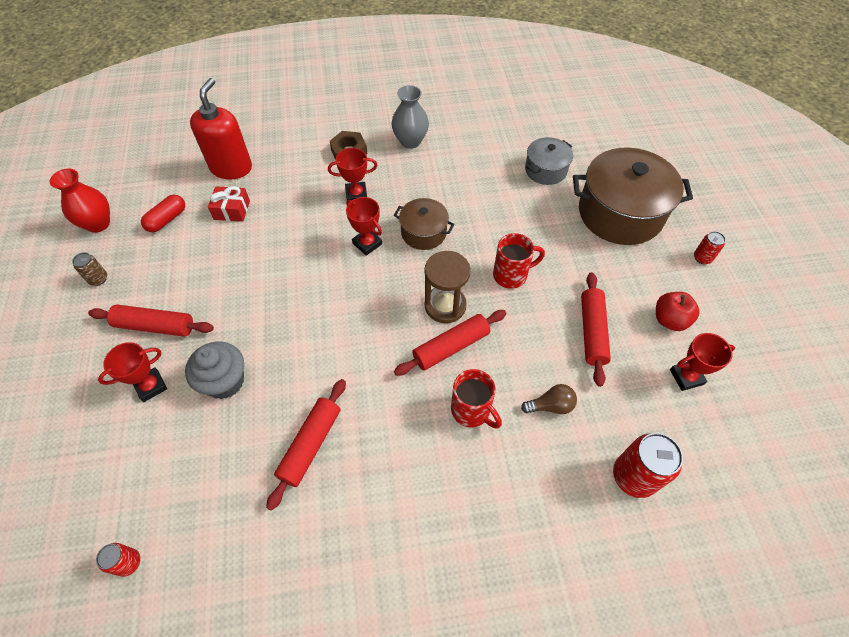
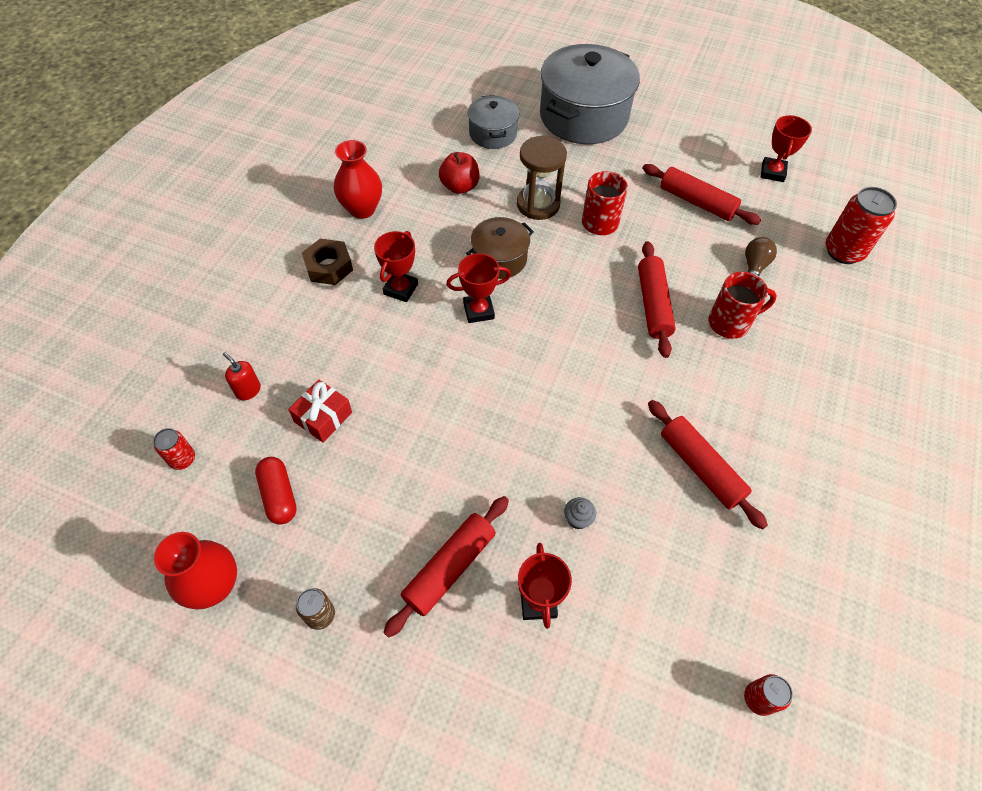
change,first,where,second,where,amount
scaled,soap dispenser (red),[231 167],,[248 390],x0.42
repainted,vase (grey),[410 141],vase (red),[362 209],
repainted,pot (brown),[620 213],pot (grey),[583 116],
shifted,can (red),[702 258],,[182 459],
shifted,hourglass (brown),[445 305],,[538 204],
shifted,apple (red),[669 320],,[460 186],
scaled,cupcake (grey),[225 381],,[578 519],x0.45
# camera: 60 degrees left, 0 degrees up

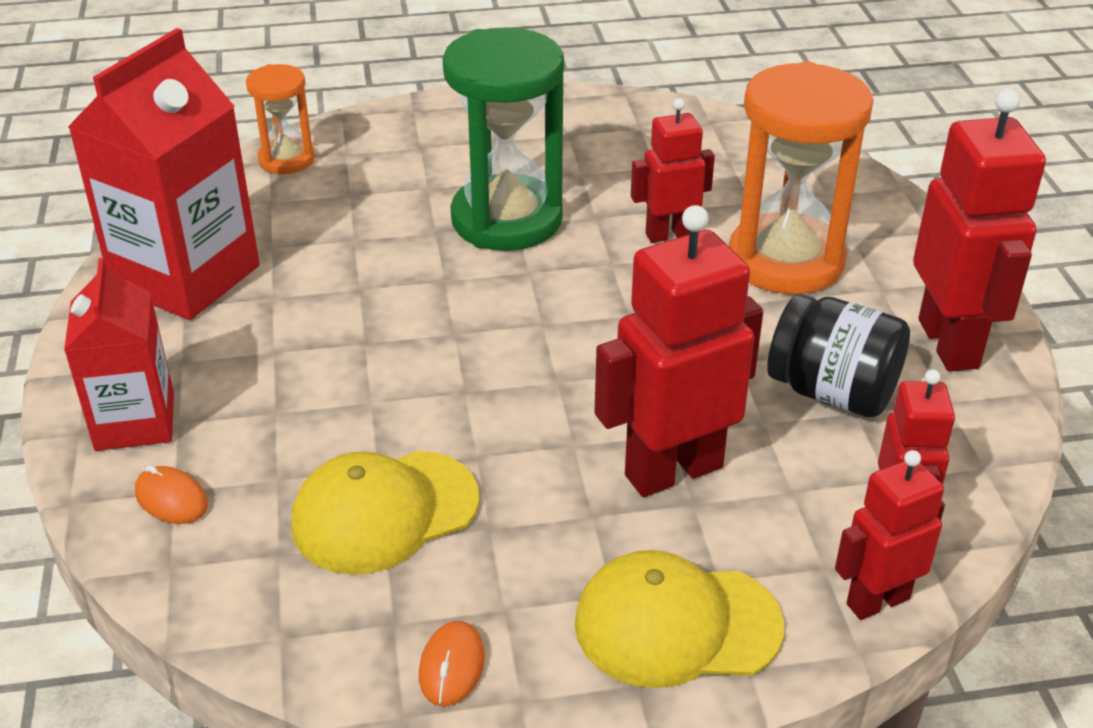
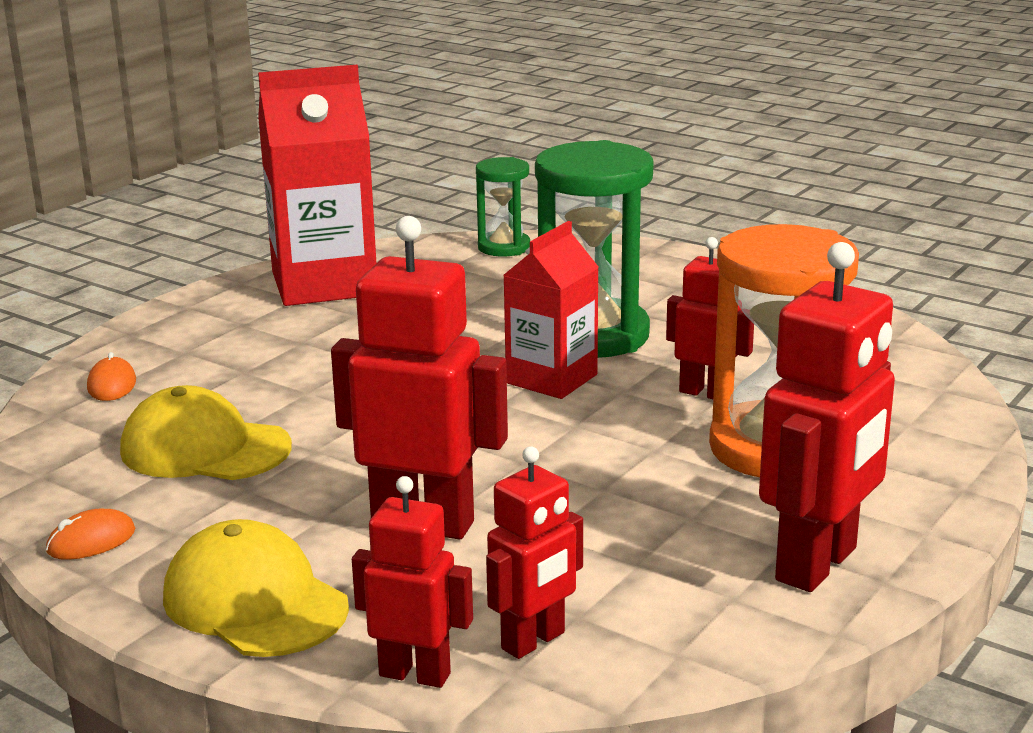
change,first,where,second,where,amount
repainted,hourglass (orange),[286 160],hourglass (green),[504 247],
shifted,carton (red),[135 421],,[551 379],
gone,jar (black),[832 392],,,
# camera: 45 degrees right, 15 degrees down

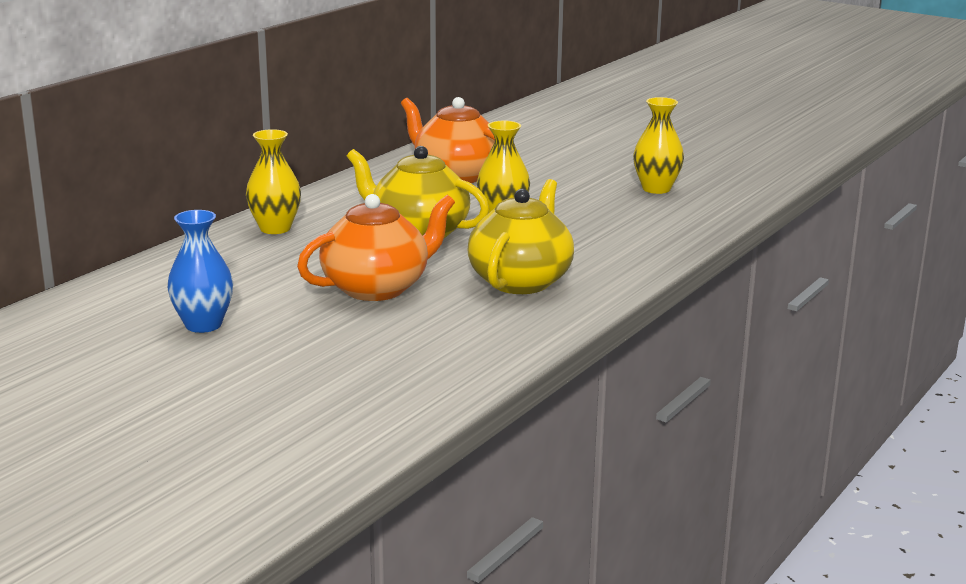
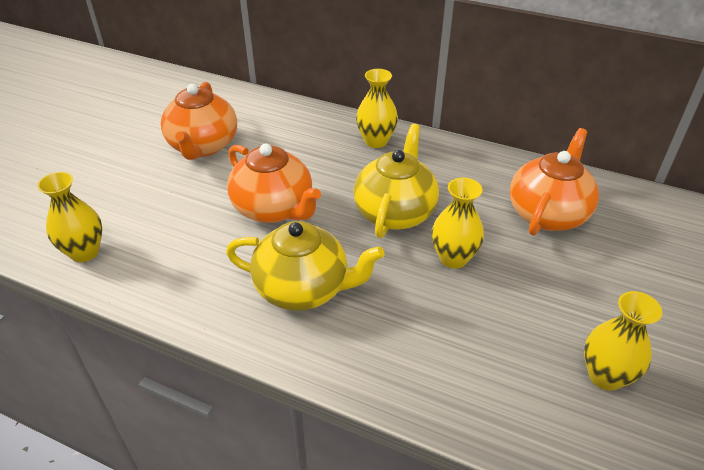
change,first,where,second,where,amount
swapped,vase (blue),[203 325],teapot (orange),[203 146],
new,,,vase (yellow),[84 252],
# camera: 80 degrees right, 20 degrees up

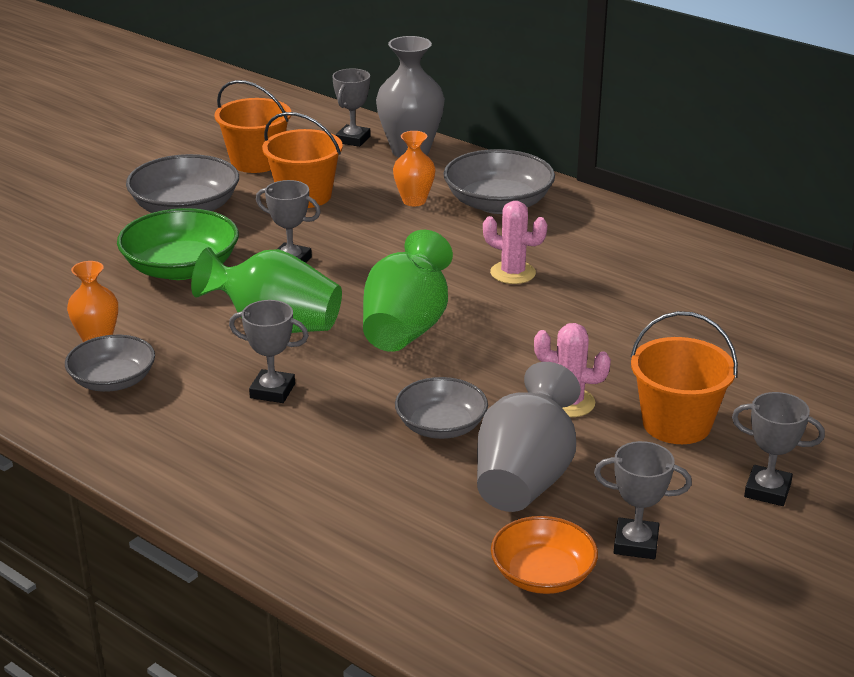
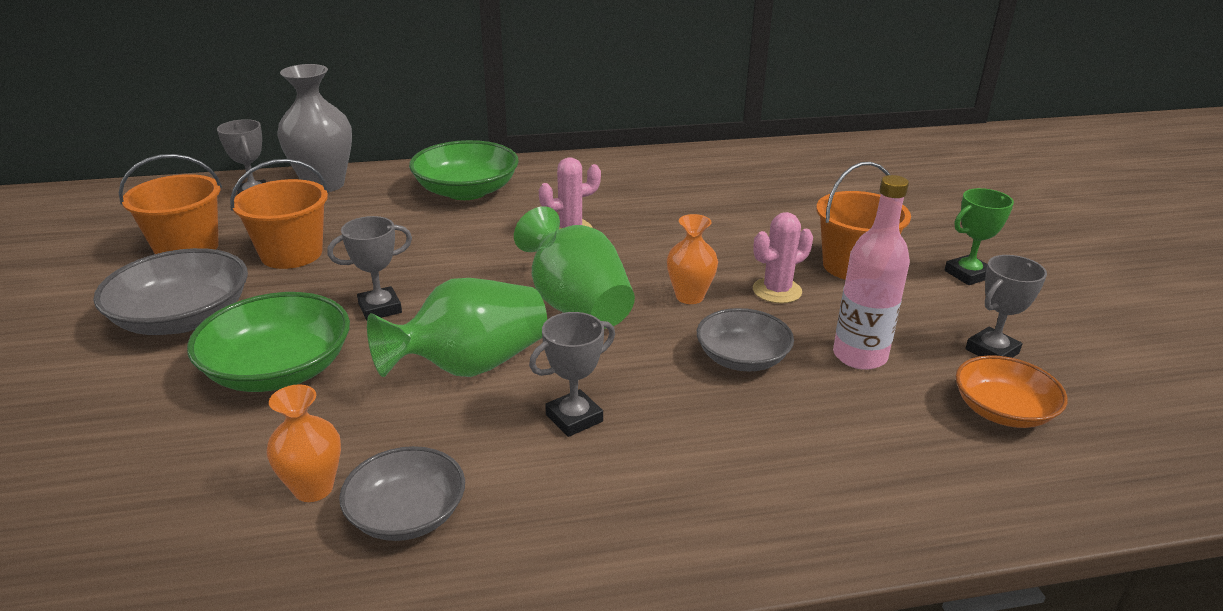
change,first,where,second,where,amount
shifted,vase (orange),[414 201],,[689 296],
repainted,bowl (grey),[498 203],bowl (green),[466 191],
swapped,vase (grey),[525 478],bottle (pink),[859 356],
repainted,trophy (grey),[767 490],trophy (green),[968 274],
# camera: 50 degrees left, 0 degrees up

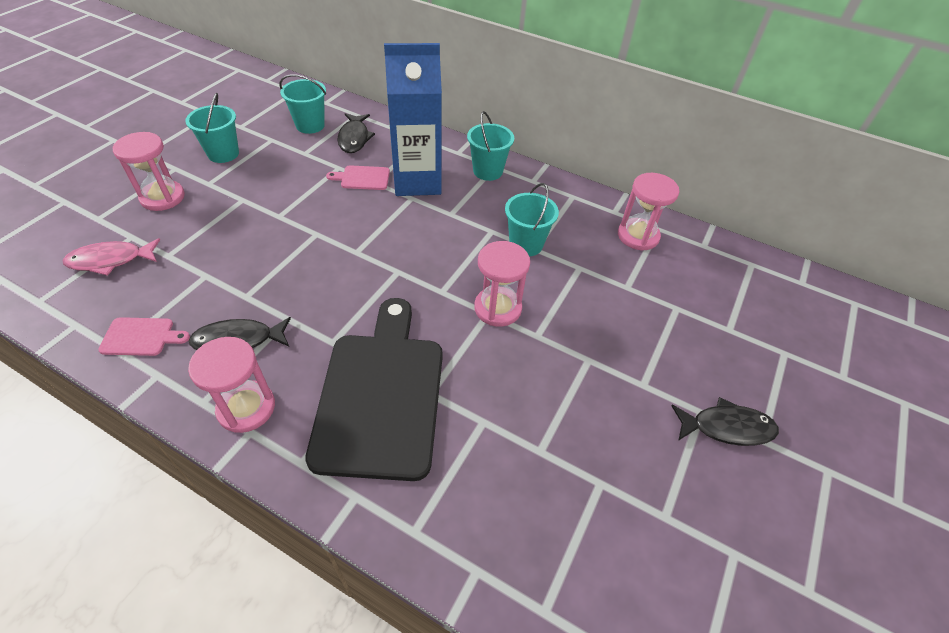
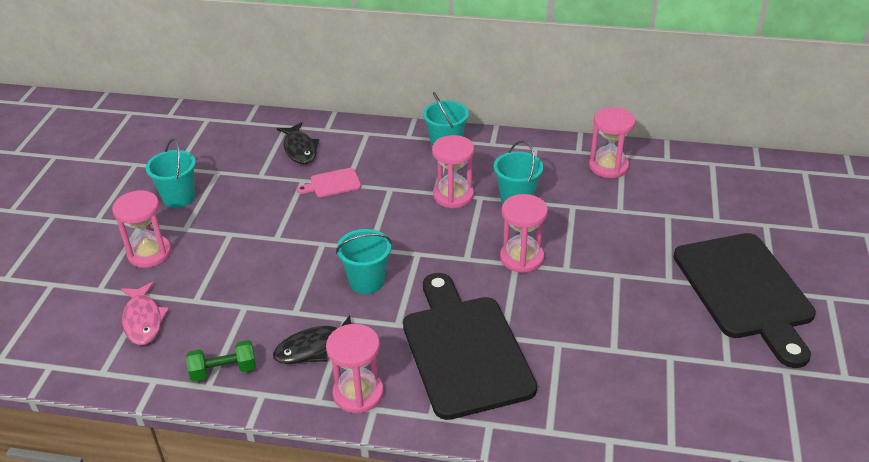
change,first,where,second,where,amount
gone,carton (blue),[417 181],,,
shifted,bucket (turquoise),[310 125],,[367 281],
rotated,fish (pink),[110 260],,[143 320],75 degrees counterclockwise
swapped,cutting board (pink),[141 337],dumbbell (green),[224 371],
swapped,fish (black),[727 427],cutting board (black),[745 291],
new,,,hourglass (pink),[453 195],
# camera: 15 degrees left, 10 degrees down

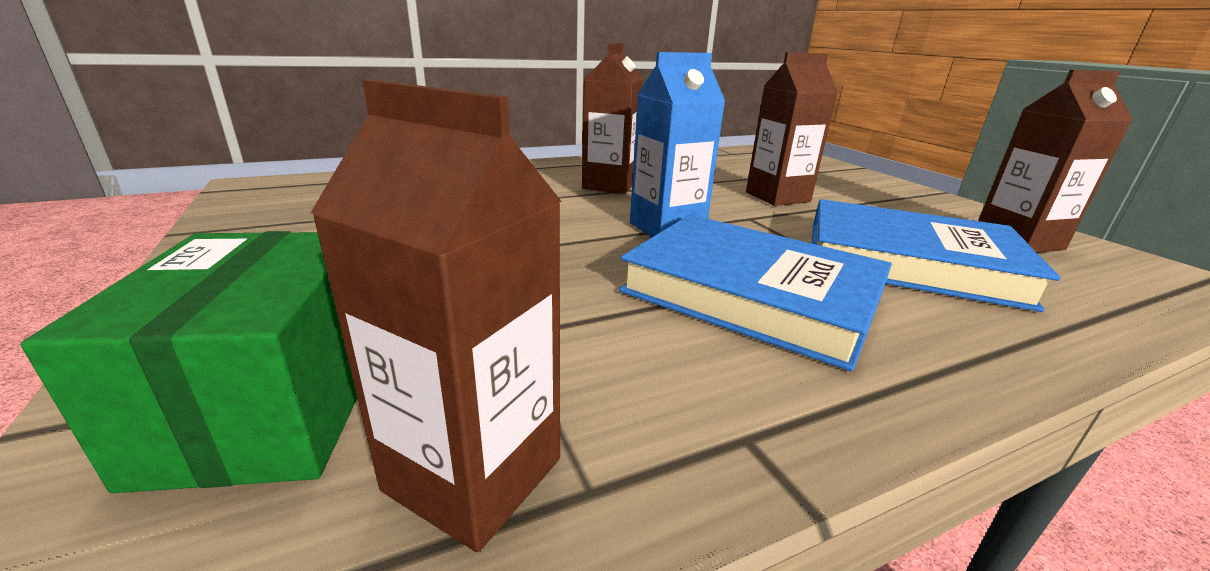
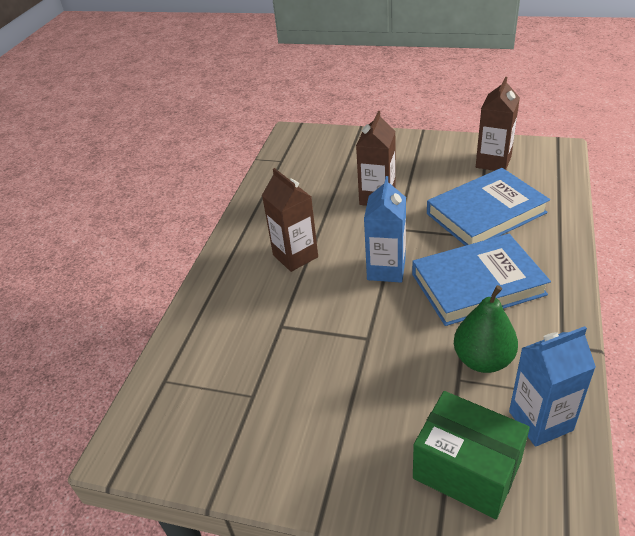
change,first,where,second,where,amount
repainted,carton (brown),[473 474],carton (blue),[540 421],
new,,,pear (green),[483 360],
# camera: 45 degrees left, 15 degrees up

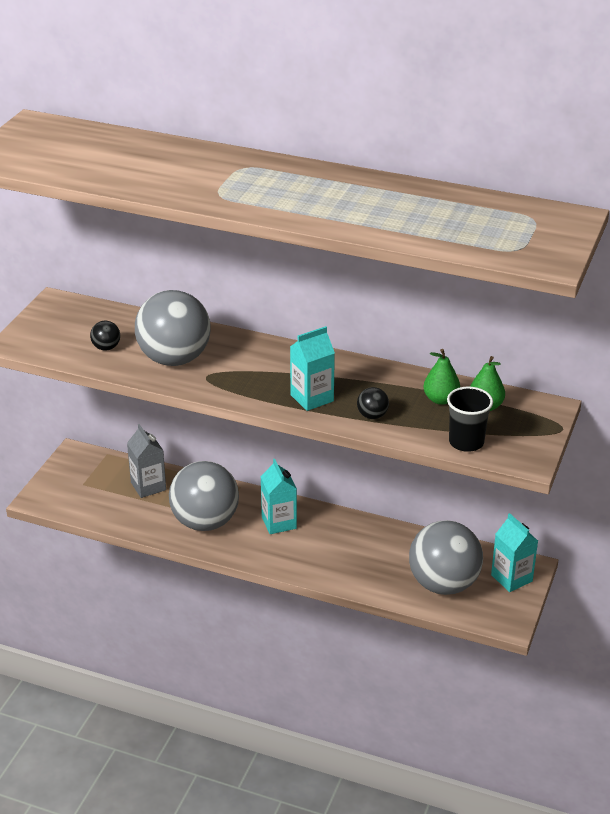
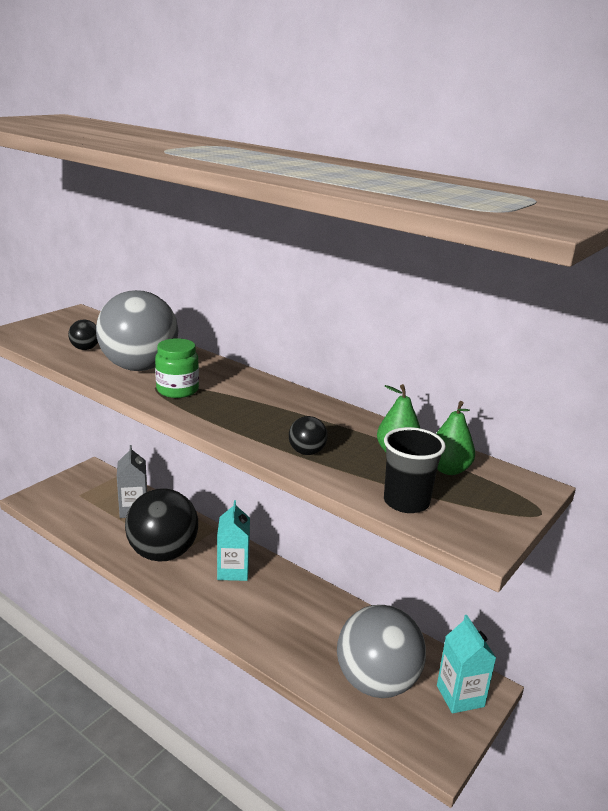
change,first,where,second,where,amount
gone,carton (turquoise),[312 398],,,
repainted,ball (grey),[205 522],ball (black),[163 553],
new,,,jar (green),[177 390],
# camera: 15 degrees right, 10 degrees down

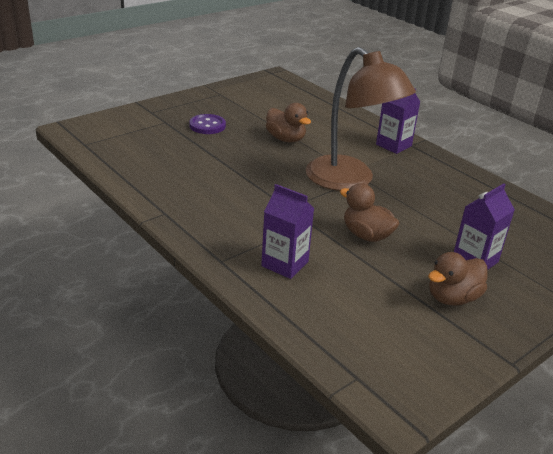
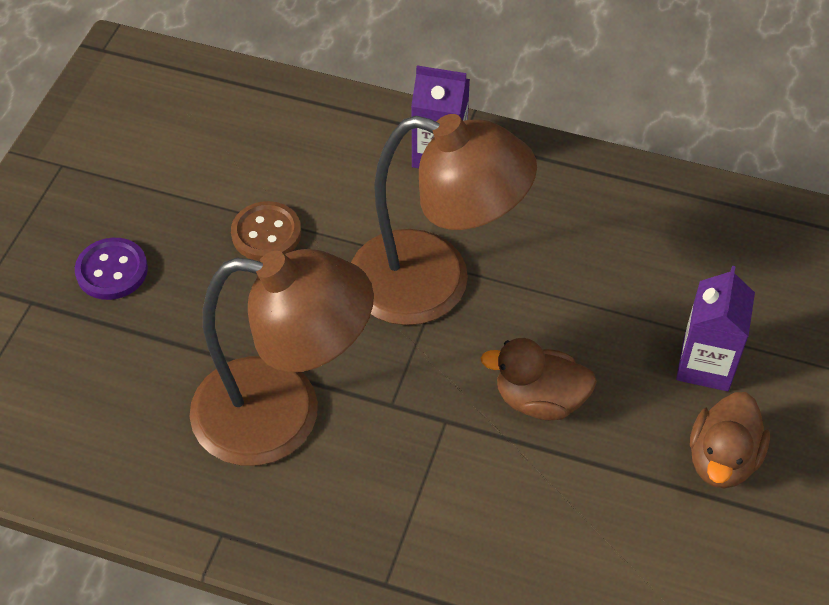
change,first,where,second,where,amount
swapped,duck (brown),[286 139],button (brown),[266 233],
gone,carton (purple),[285 264],,,
new,,,lamp (brown),[283 414],
# camera: 30 degrees left, 20 degrees up

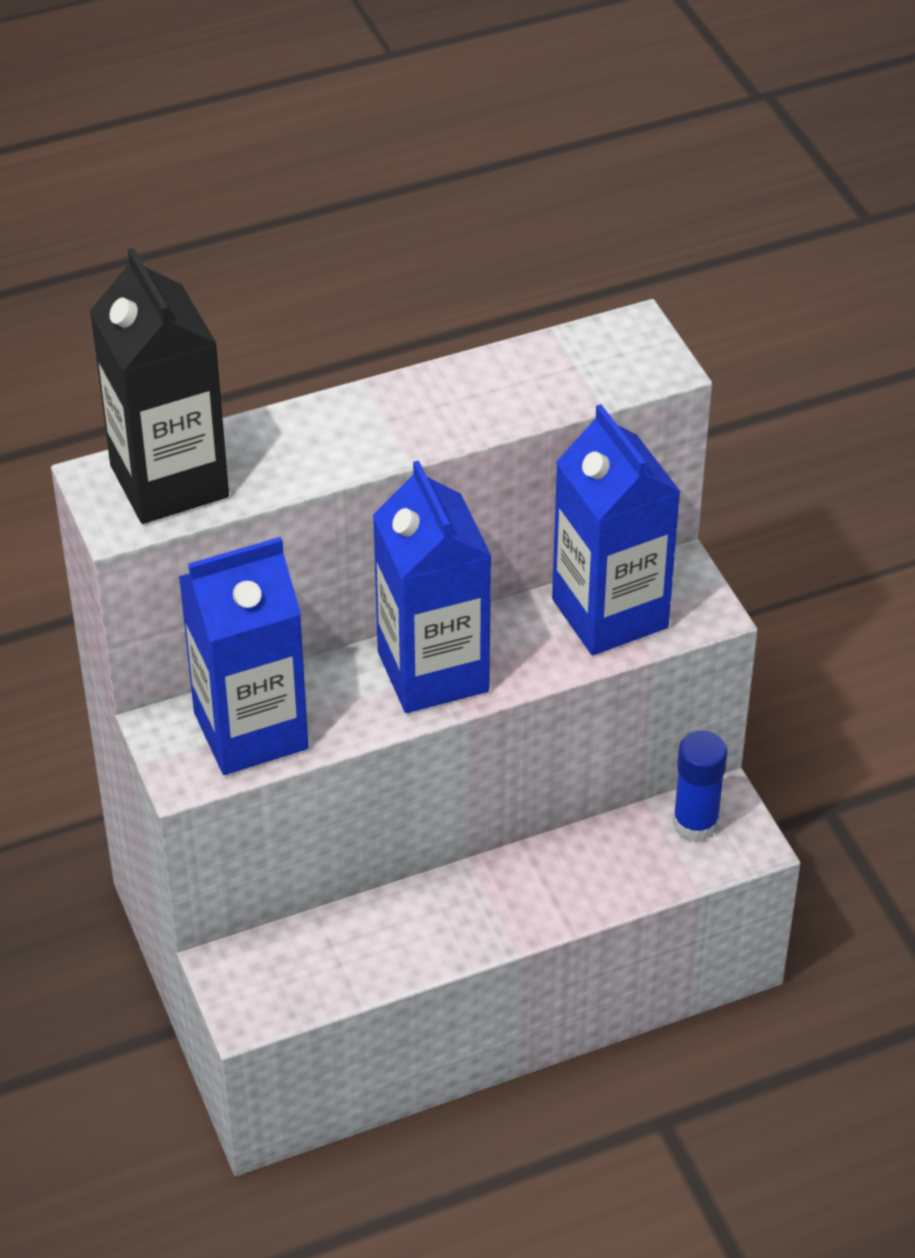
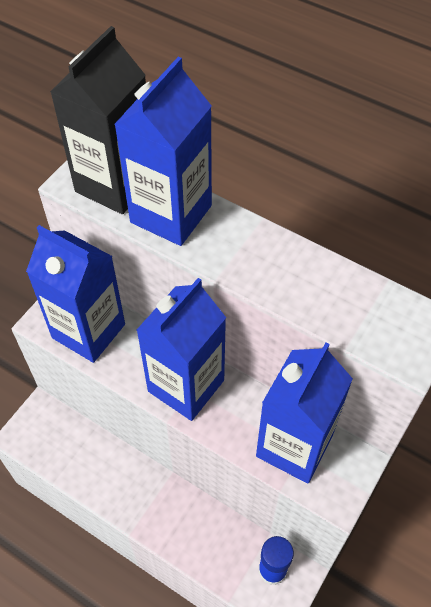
change,first,where,second,where,amount
new,,,carton (blue),[171 214],
# camera: 55 degrees right, 10 degrees up

